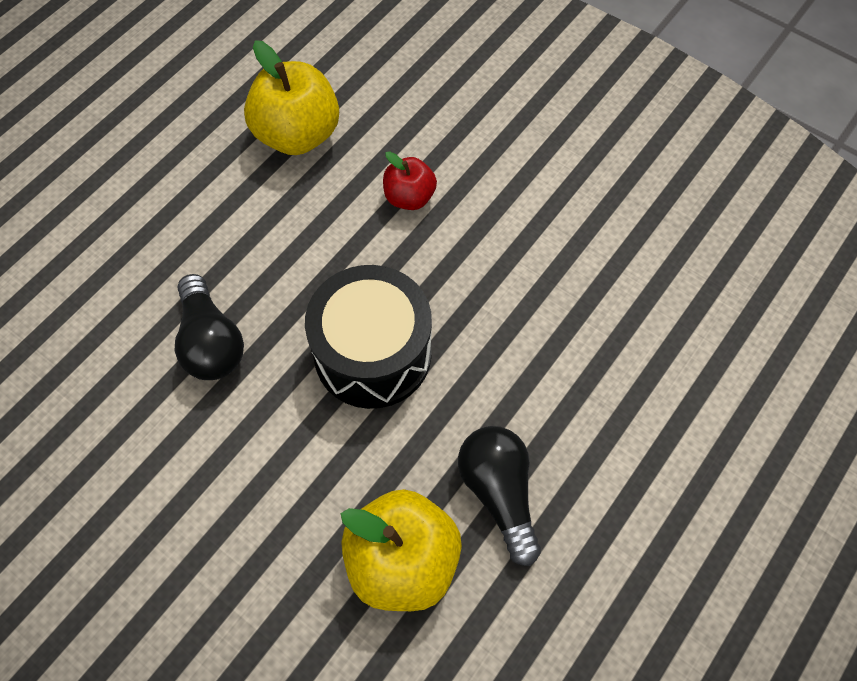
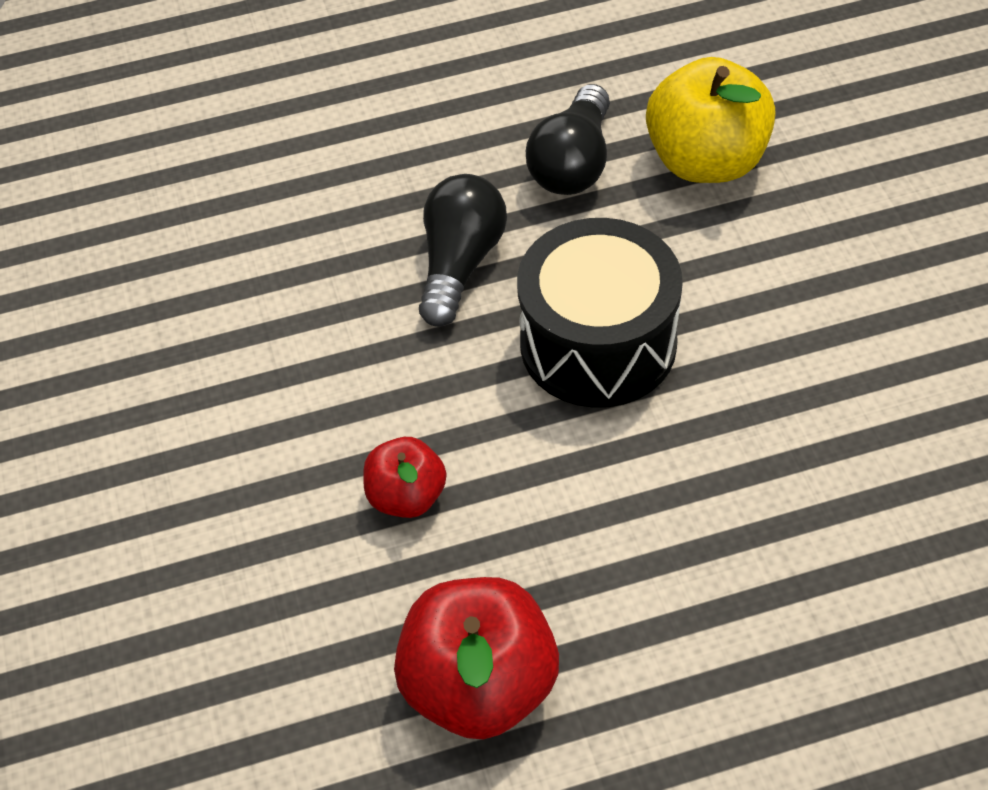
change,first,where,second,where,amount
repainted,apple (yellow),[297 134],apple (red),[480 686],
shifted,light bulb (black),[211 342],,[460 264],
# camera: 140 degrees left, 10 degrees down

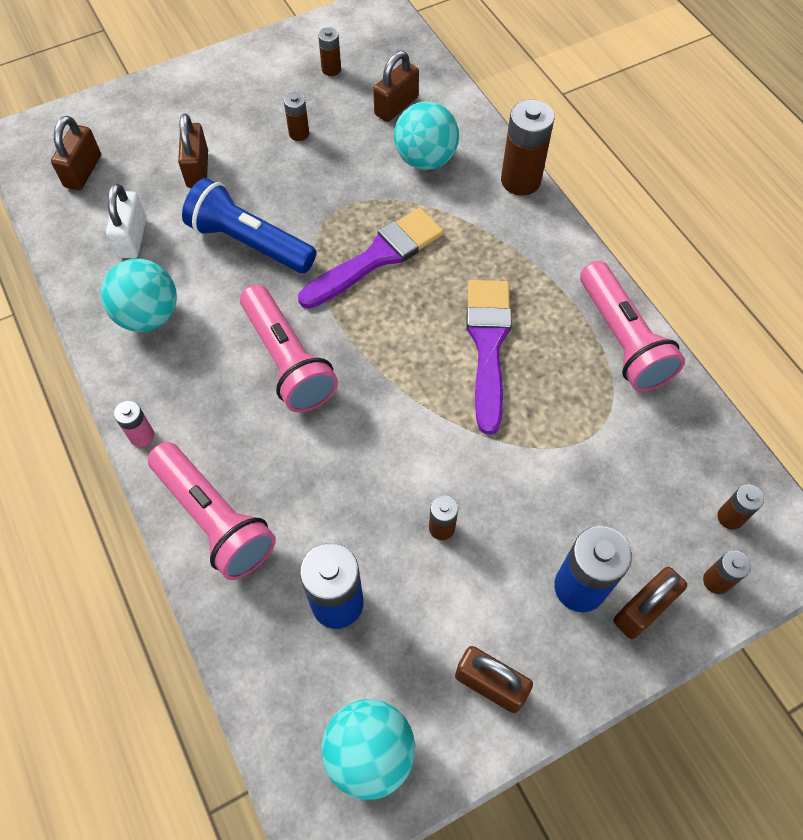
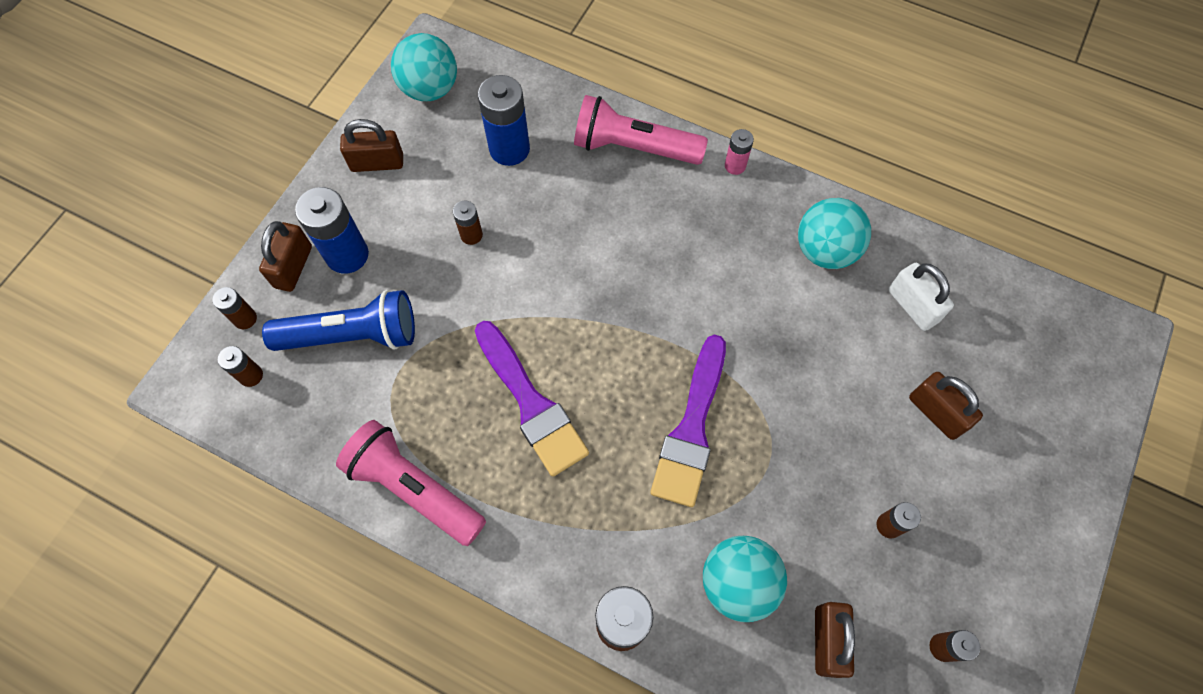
change,first,where,second,where,amount
gone,padlock (brown),[83 171],,,
shifted,flashlight (blue),[250 243],,[352 335],
gone,flashlight (pink),[287 360],,,
# camera: 145 degrees right, 5 degrees up

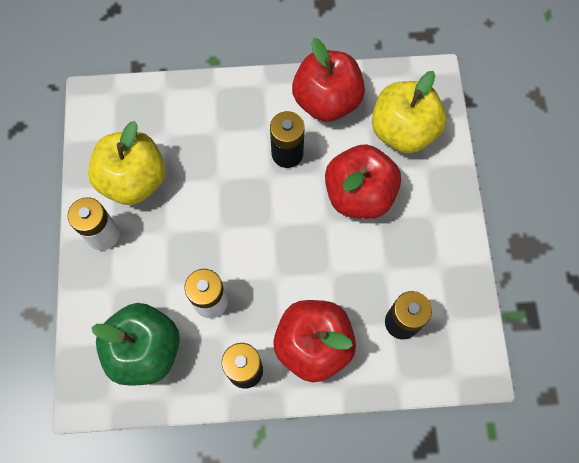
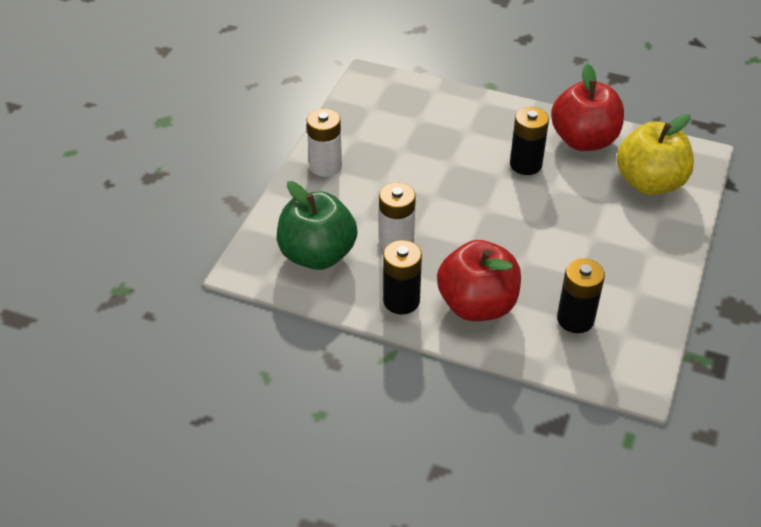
change,first,where,second,where,amount
gone,apple (yellow),[134 180],,,
gone,apple (red),[359 194],,,
# camera: 25 degrees right, 25 degrees down

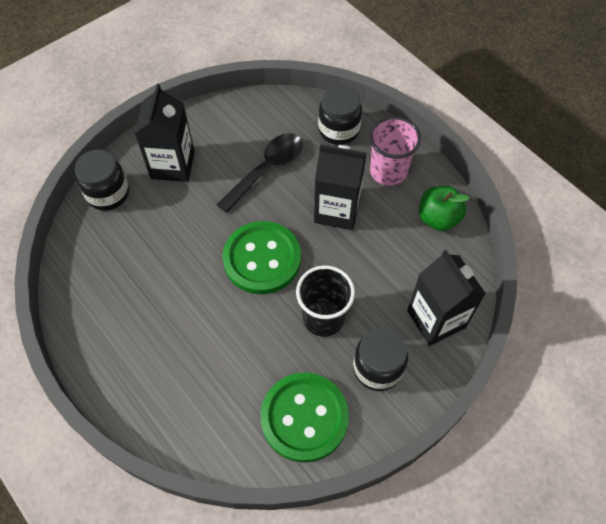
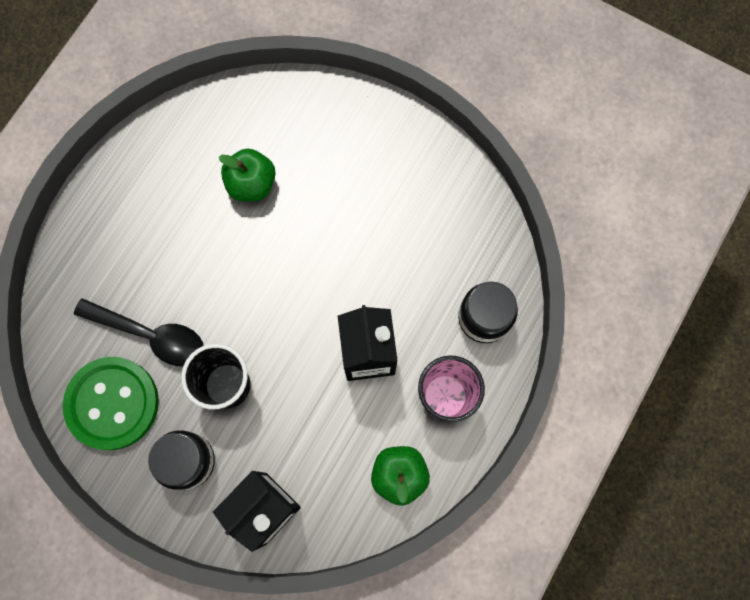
change,first,where,second,where,amount
gone,carton (black),[172 165],,,
shifted,spoon (black),[266 169],,[150 335],
gone,jar (black),[108 193],,,
gone,button (green),[262 259],,,
new,,,apple (green),[251 184],
# camera: 70 degrees right, 15 degrees up

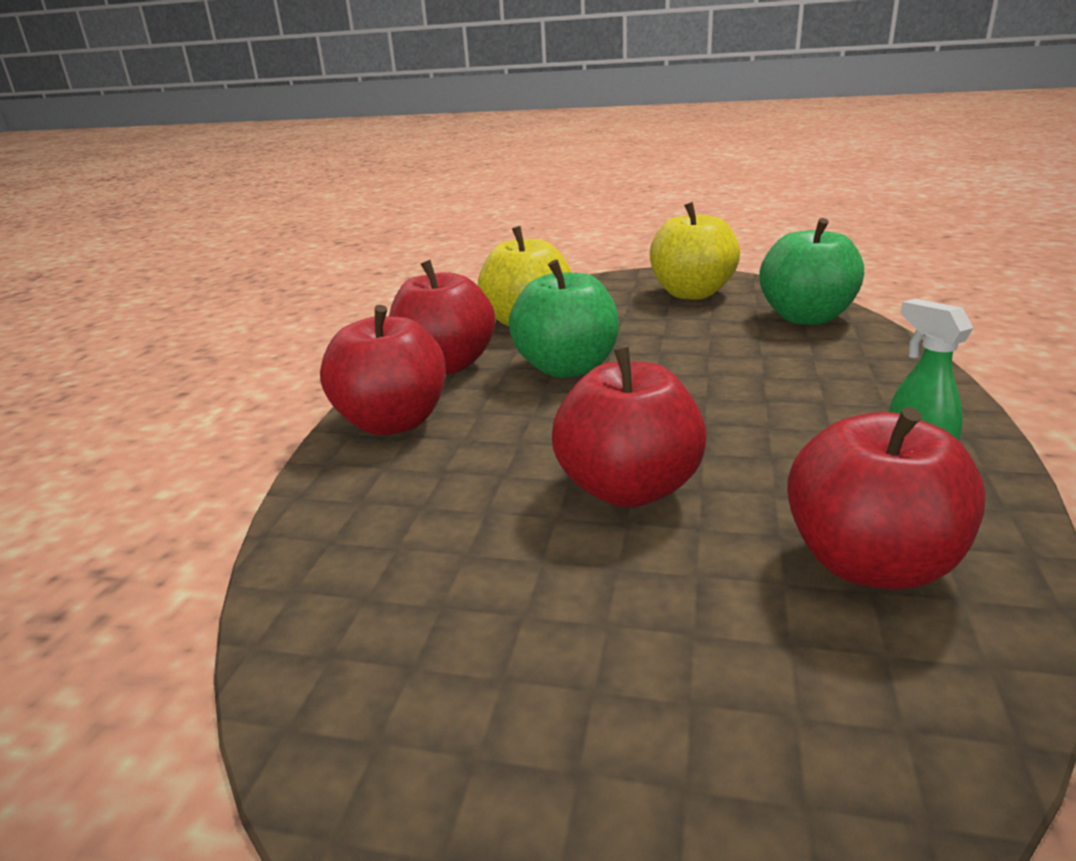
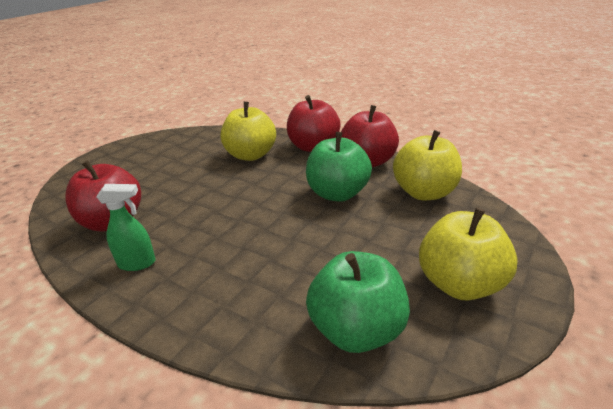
change,first,where,second,where,amount
gone,apple (red),[628 488],,,
new,,,apple (yellow),[251 155],
# camera: 110 degrees right, 5 degrees up

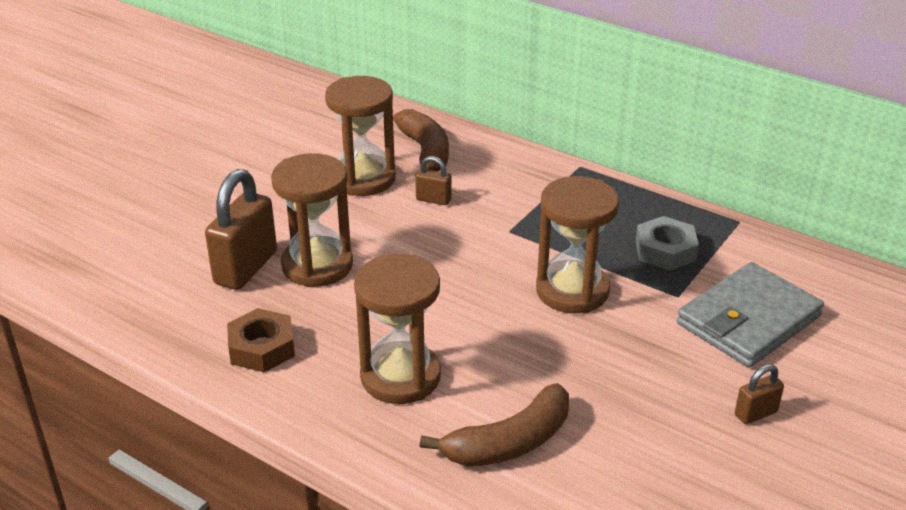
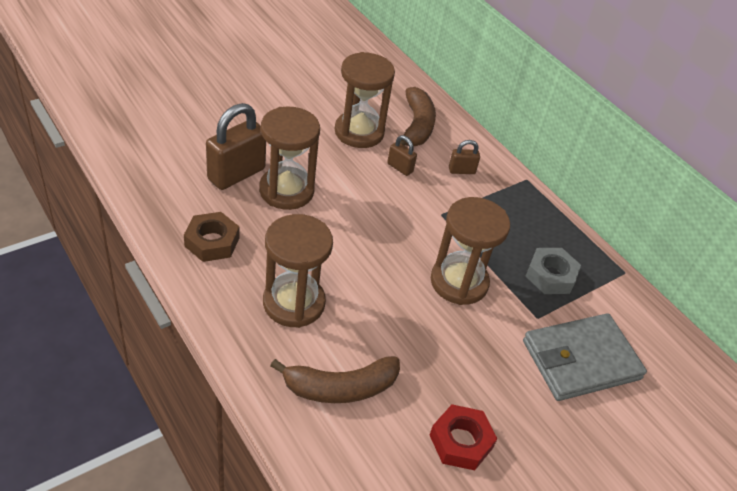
change,first,where,second,where,amount
shifted,padlock (brown),[755 413],,[461 171],
new,,,nut (red),[461 441],
# camera: 15 degrees right, 10 degrees up

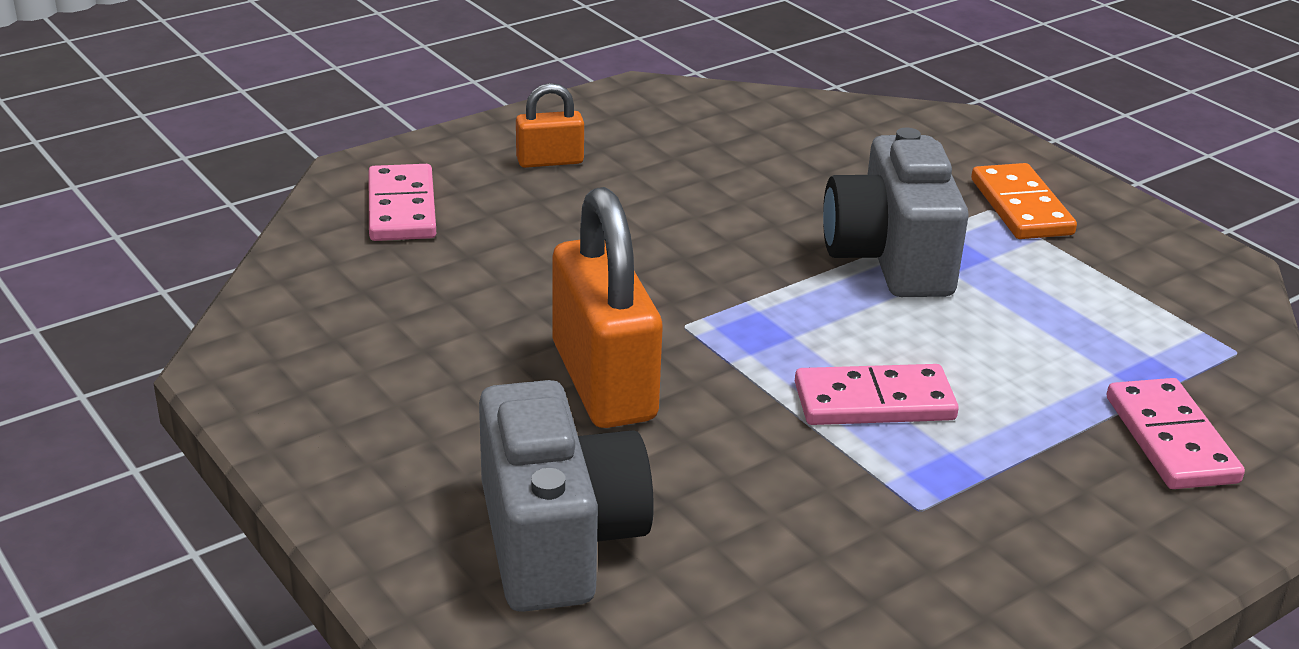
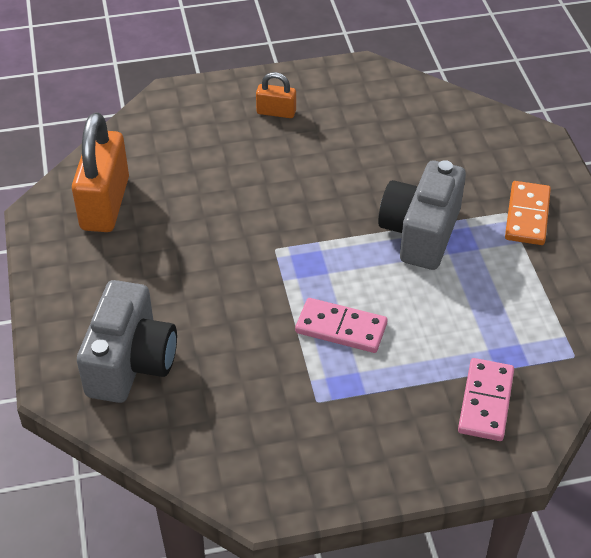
change,first,where,second,where,amount
gone,domino (pink),[401 208],,,
shifted,padlock (orange),[603 382],,[105 204],
# camera: 25 degrees right, 15 degrees up

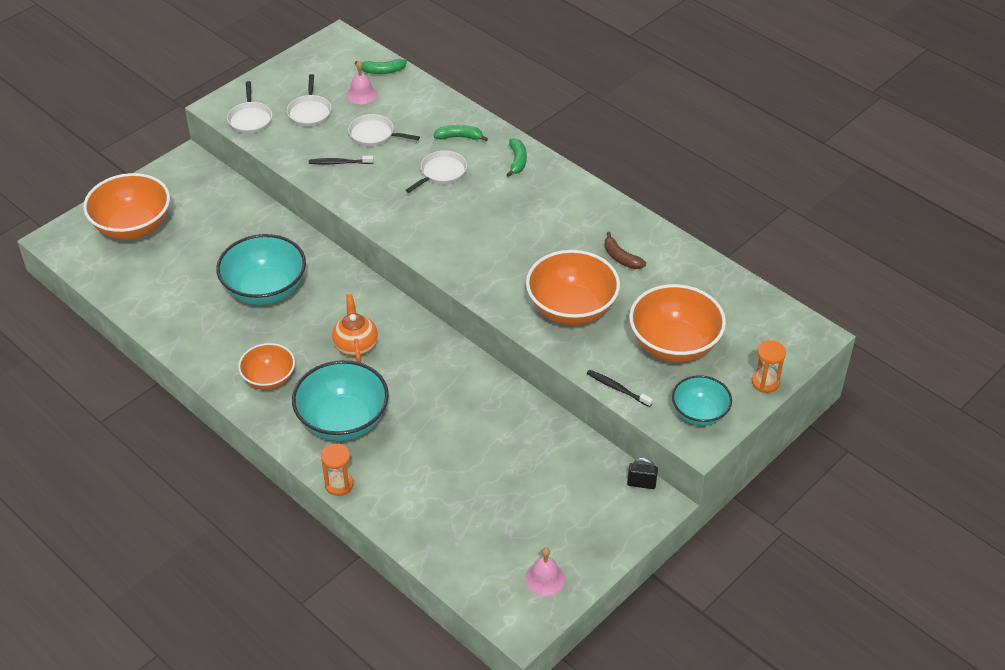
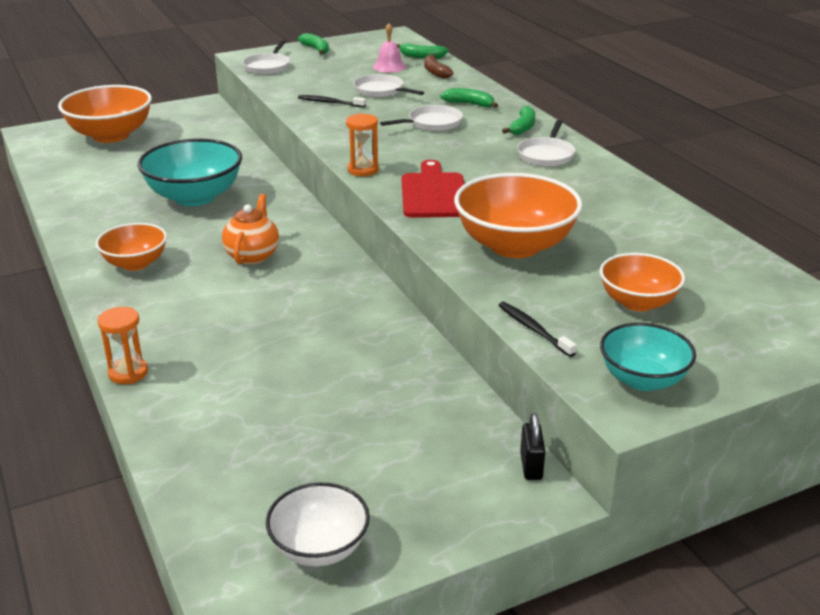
change,first,where,second,where,amount
shifted,pan (white),[309 112],,[546 155],
shifted,banana (brown),[621 258],,[435 72],
scaled,bowl (orange),[674 345],,[638 302],x0.60
shifted,hourglass (orange),[765 382],,[363 170],
gone,bowl (turquoise),[343 421],,,
rotated,padlock (black),[641 483],,[531 466],60 degrees clockwise
swapped,bell (pink),[545 578],bowl (white),[319 548],
new,,,banana (green),[316 49],
new,,,cutting board (red),[433 193],
# camera: 20 degrees right, 15 degrees down

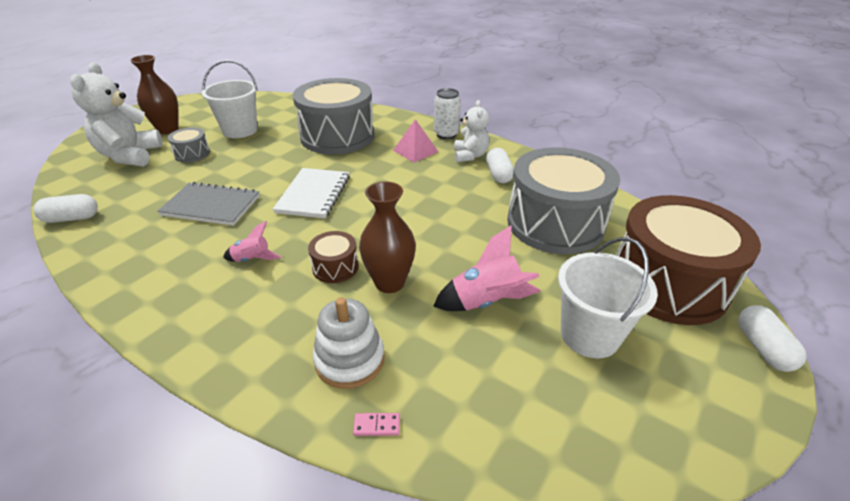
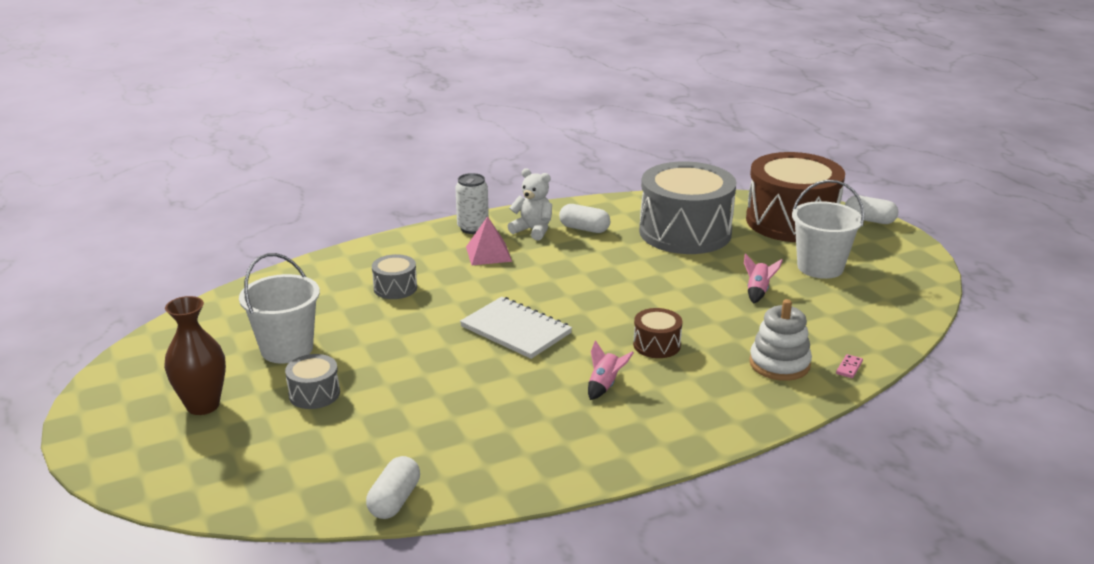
change,first,where,second,where,amount
gone,teddy bear (white),[130 156],,,
scaled,drum (grey),[337 136],,[395 288],x0.43
gone,notebook (grey),[211 206],,,
gone,vase (brown),[389 282],,,
scaled,rocket (pink),[486 302],,[758 292],x0.58
# camera: 60 degrees left, 10 degrees down

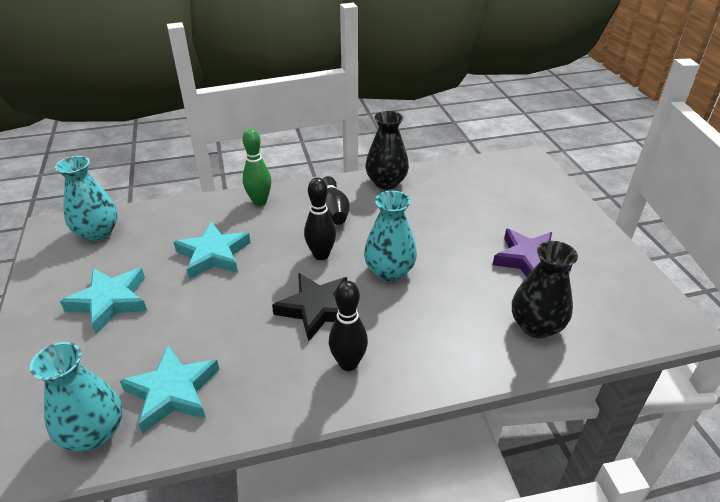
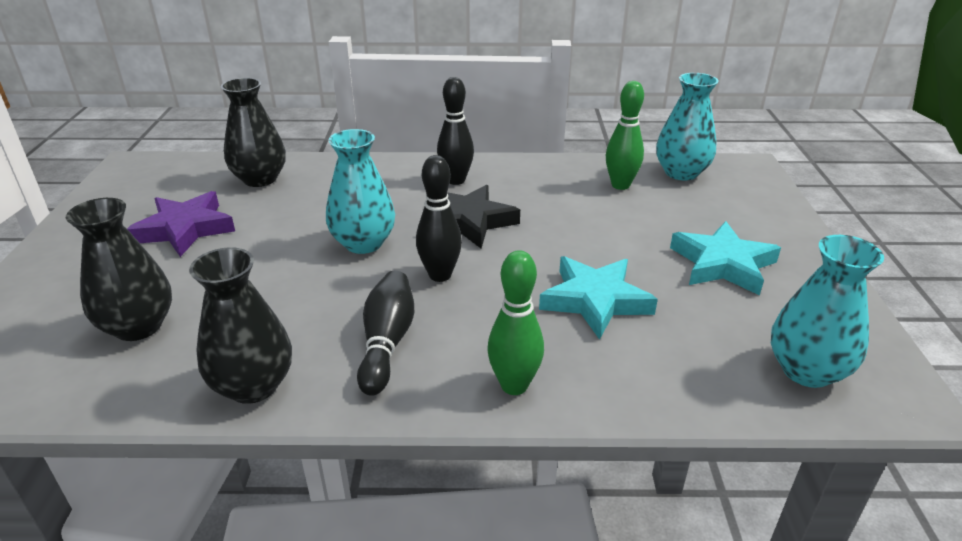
change,first,where,second,where,amount
swapped,star (turquoise),[173 392],bowling pin (green),[620 185],
new,,,vase (black),[138 326],
# camera: 165 degrees left, 5 degrees down

